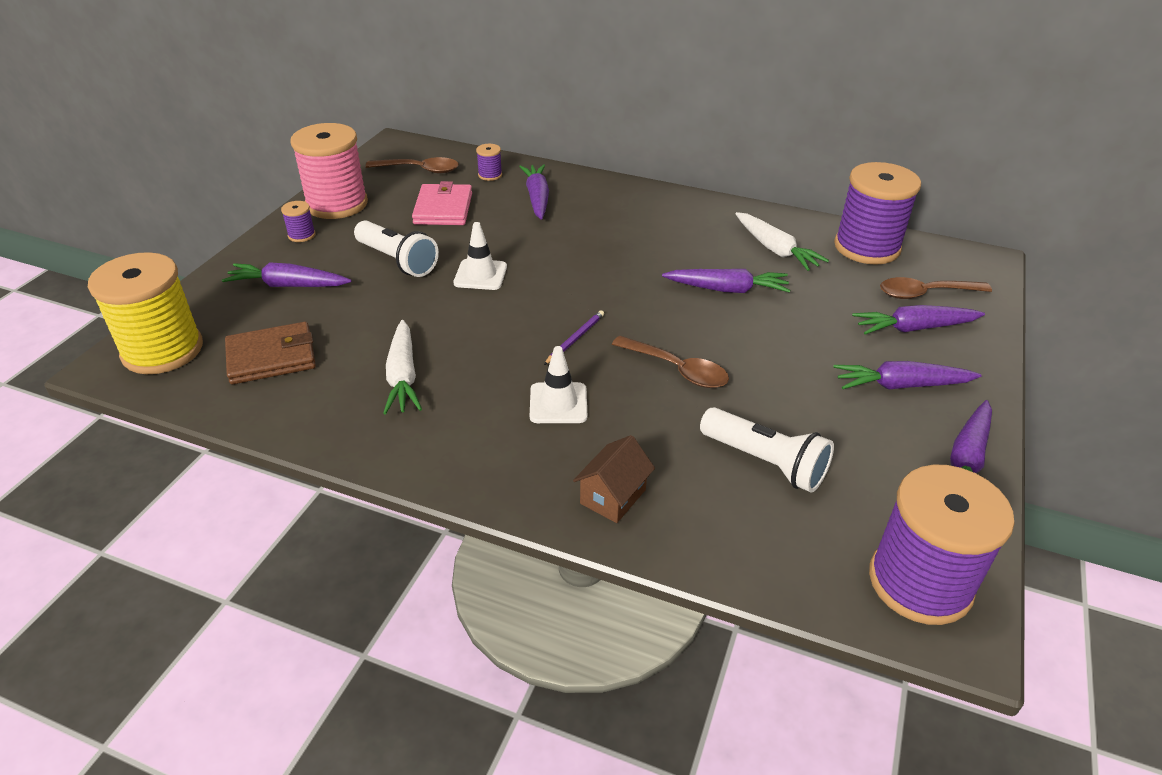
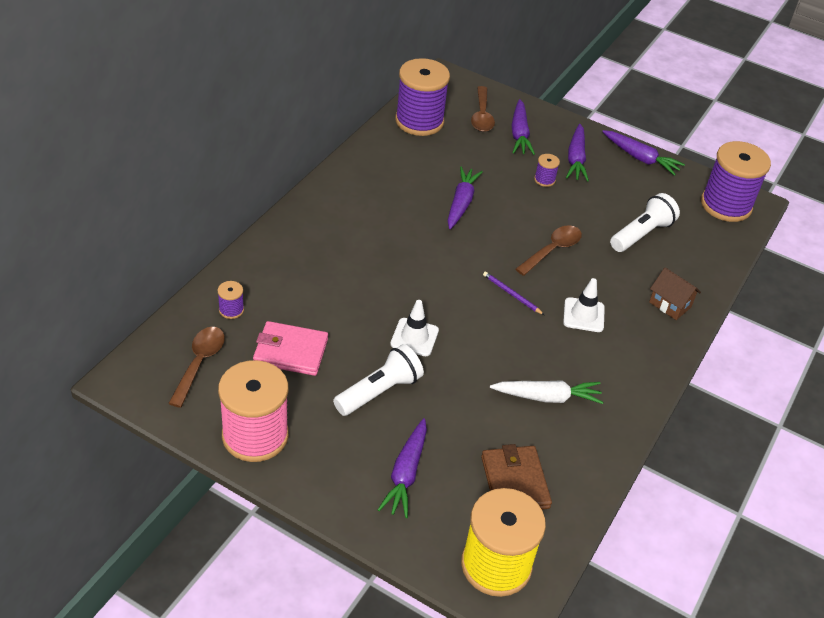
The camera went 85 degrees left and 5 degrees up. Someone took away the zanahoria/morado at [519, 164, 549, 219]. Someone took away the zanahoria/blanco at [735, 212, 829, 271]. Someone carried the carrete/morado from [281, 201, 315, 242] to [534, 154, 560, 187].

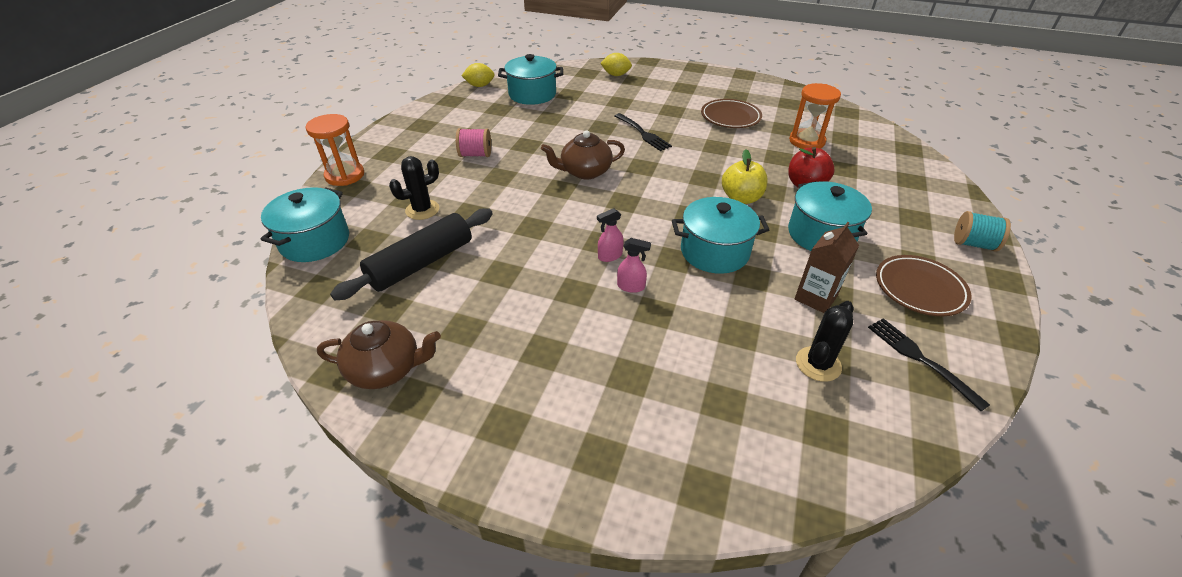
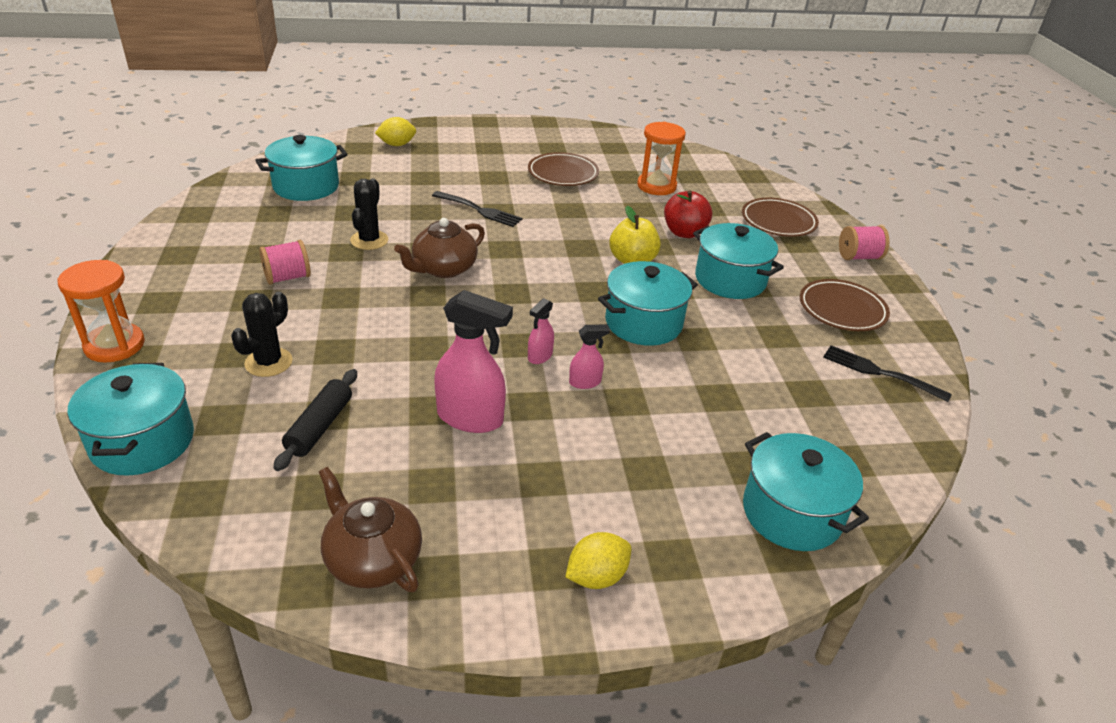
The camera went 30 degrees left and 5 degrees down. Someone took away the cartón de leche/marrón at [794, 222, 859, 313]. Someone put down the pulverizador/rosa at [434, 290, 513, 433]. Someone put down the plato/marrón at [742, 198, 819, 237]. Someone put down the olla/turquesa at [743, 432, 869, 551]. Someone carried the limón/amarillo from [461, 63, 495, 87] to [565, 532, 631, 589]. Someone carried the cactus/negro from [796, 301, 854, 382] to [350, 179, 389, 250]. Someone repainted the carrete/turquesa at [954, 211, 1011, 252], which became the carrete/rosa at [839, 226, 889, 260]. Someone rotated the tetera/marrón at [317, 320, 441, 389] by 105 degrees counterclockwise. Someone scaled the rodillo/negro at [330, 208, 493, 300] by 0.62.

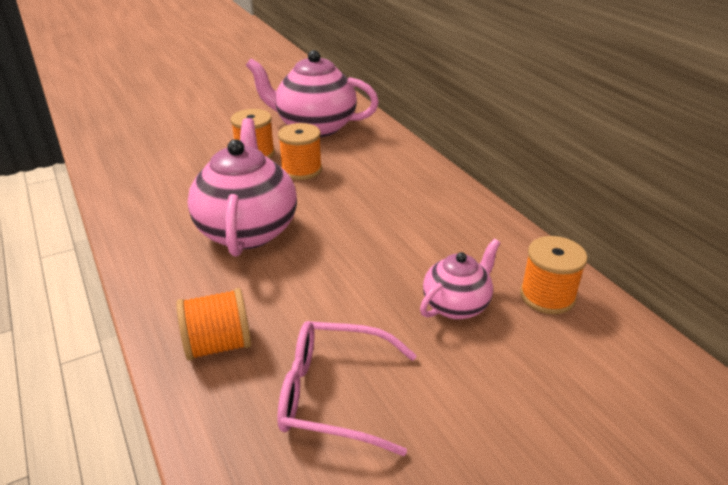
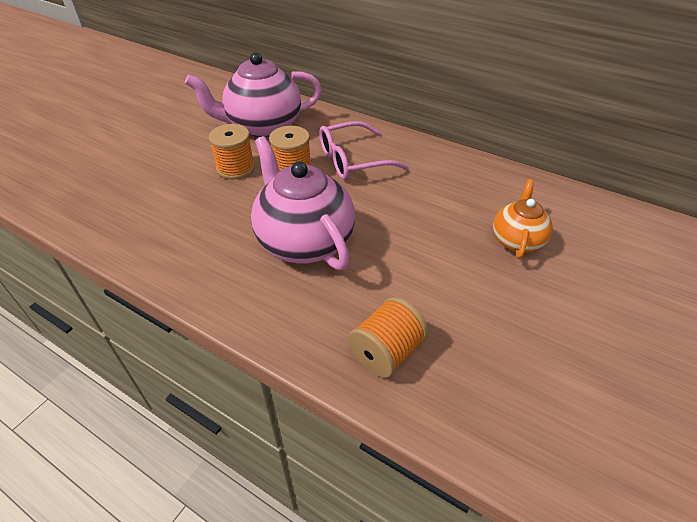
The camera went 30 degrees left and 10 degrees up. Someone took away the carrete/naranja at [520, 236, 588, 314]. Someone carried the gafas/rosa from [277, 321, 417, 456] to [319, 121, 409, 180]. Someone repainted the tetera/rosa at [420, 239, 500, 320], which became the tetera/naranja at [493, 179, 553, 259].

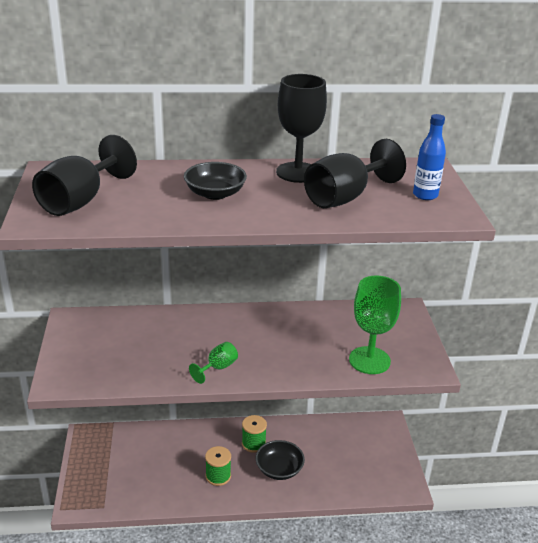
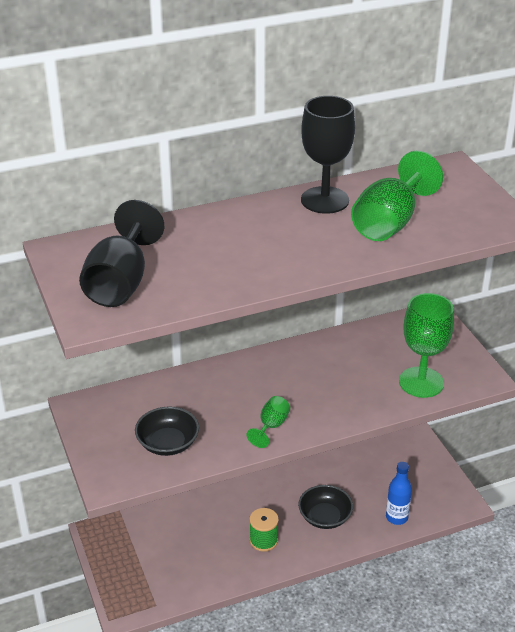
The camera went 15 degrees left and 5 degrees up. Someone took away the carrete/verde at [242, 415, 267, 453]. Someone carried the cuenco/negro from [184, 162, 247, 200] to [135, 407, 199, 456]. Someone carried the botella/azul from [413, 114, 446, 200] to [386, 462, 412, 525]. Someone repainted the copa/negro at [304, 139, 406, 208], which became the copa/verde at [351, 151, 443, 241].

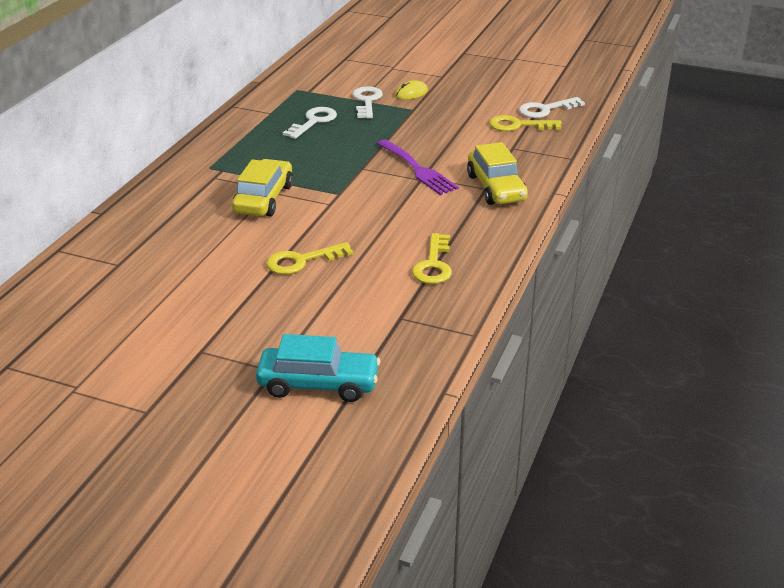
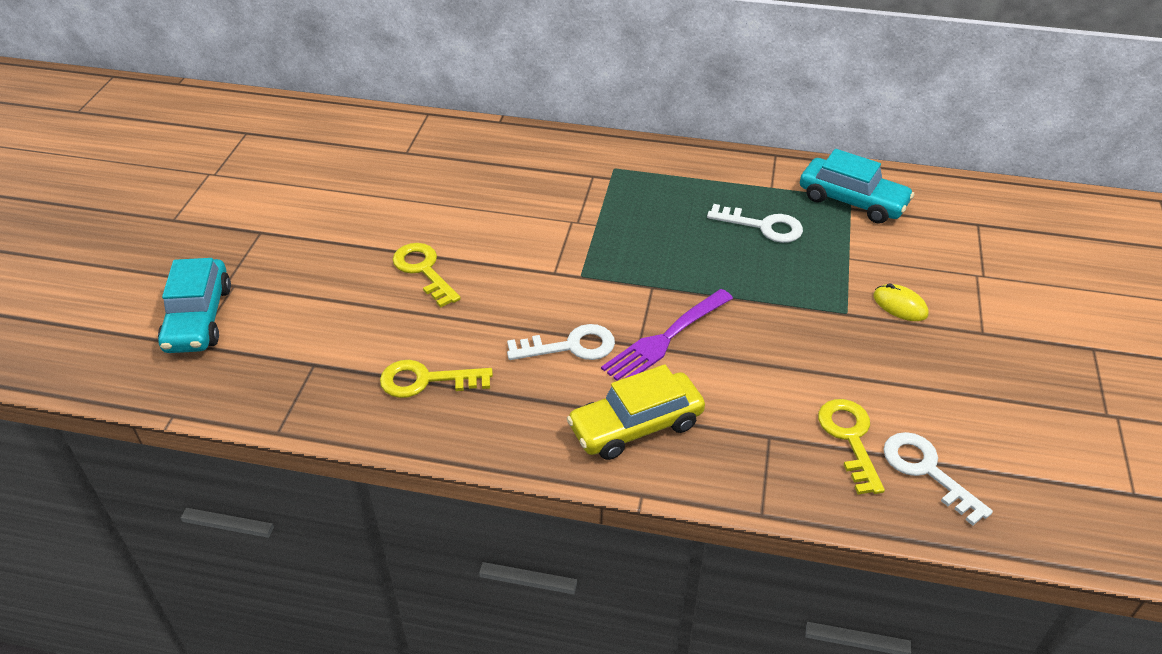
The camera went 80 degrees right and 10 degrees up. Someone took away the coche/amarillo at [232, 159, 293, 217]. Someone put down the coche/turquesa at [800, 149, 914, 224]. Someone carried the llave/blanco from [352, 86, 383, 118] to [507, 324, 615, 360].

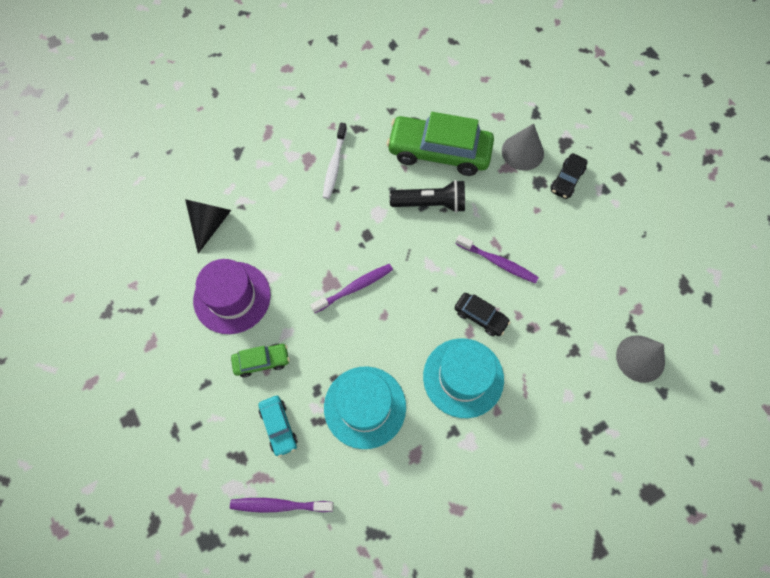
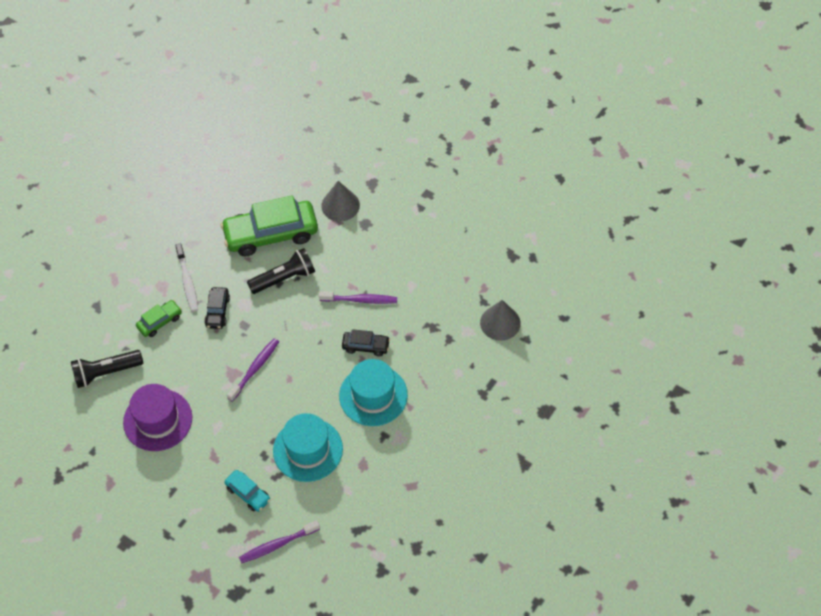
The camera went 25 degrees left and 10 degrees down. Someone carried the coche/verde from [231, 344, 290, 377] to [136, 300, 182, 337]. Someone carried the coche/negro from [550, 153, 588, 199] to [204, 287, 230, 329]. Someone swapped the cono/negro at [185, 199, 231, 254] for the lámpara de mano/negro at [71, 350, 143, 388].

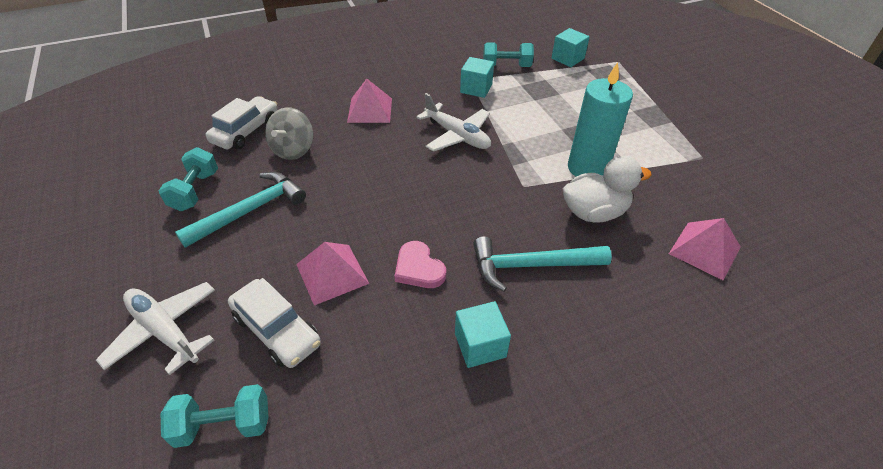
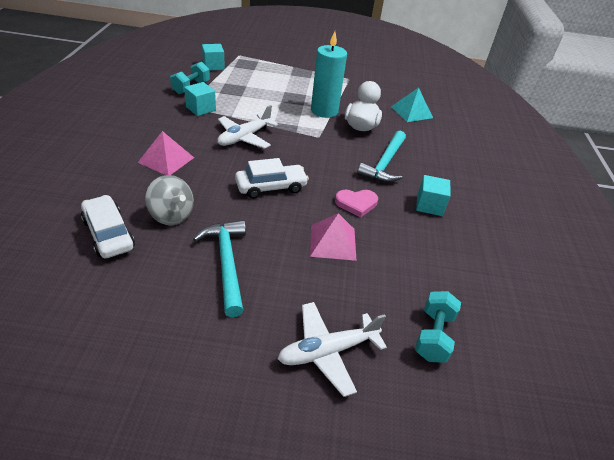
The camera went 65 degrees left and 5 degrees down. Someone took away the mancuerna/turquesa at [159, 147, 218, 211]. Someone carried the coche/blanco from [228, 278, 321, 368] to [235, 158, 309, 199]. Someone repainted the pirámide/rosa at [669, 218, 741, 281], which became the pirámide/turquesa at [391, 88, 433, 122]. Someone rotated the avión/blanco at [416, 93, 491, 152] by 150 degrees clockwise.

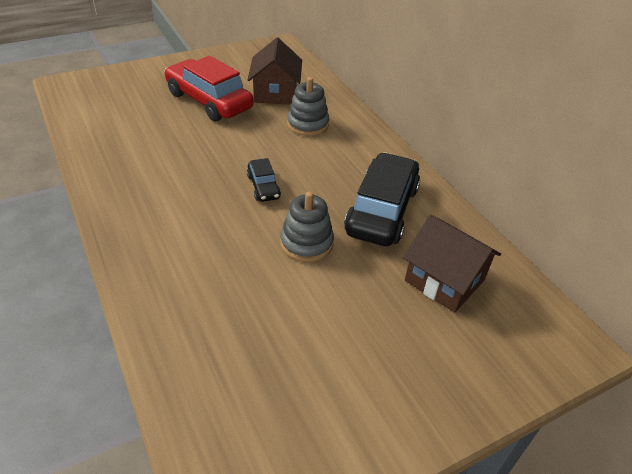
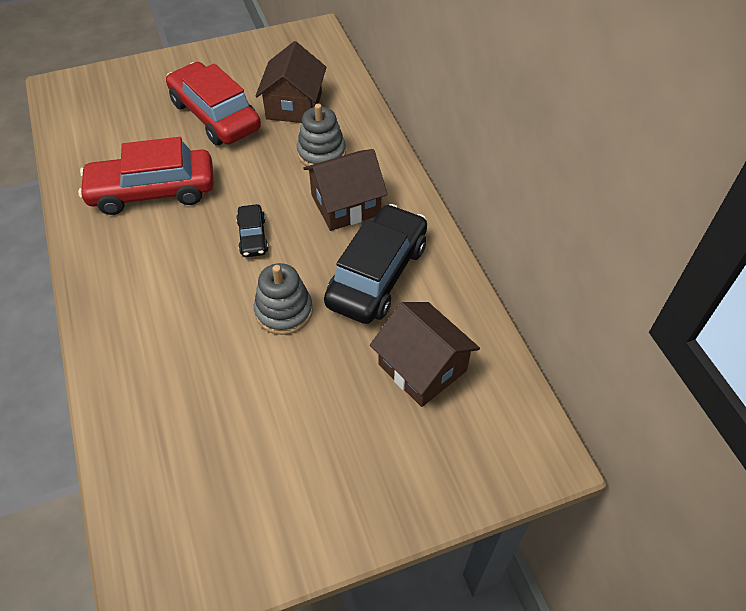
The camera went 10 degrees right and 10 degrees up. Someone put down the coche/rojo at [78, 137, 214, 215]. Someone put down the casa/marrón at [303, 149, 388, 231].

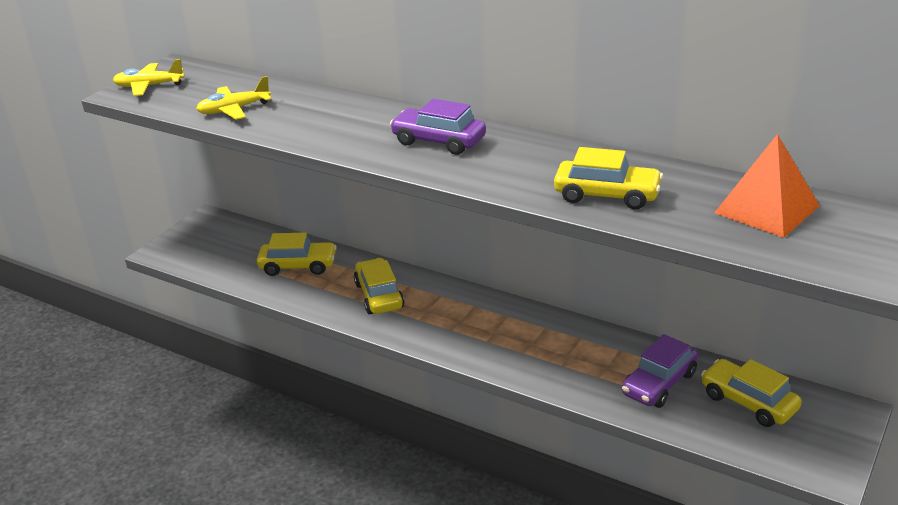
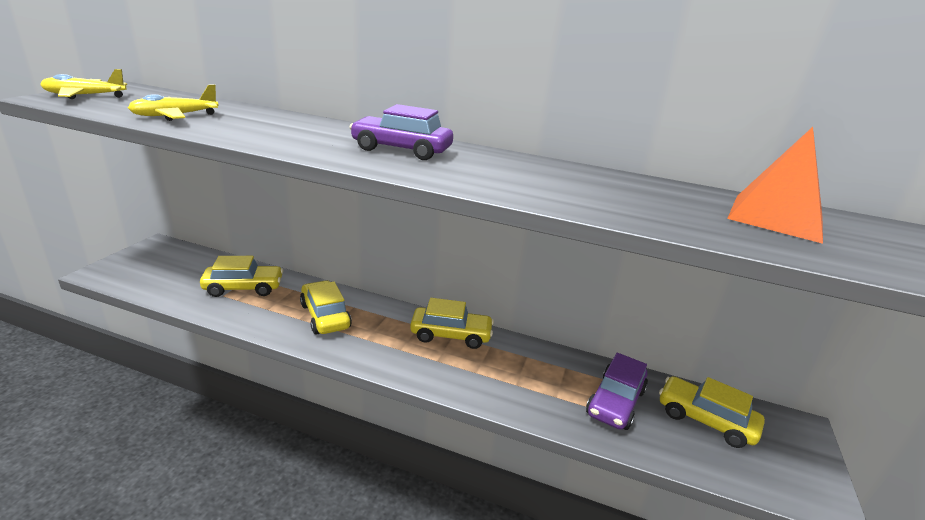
The camera went 15 degrees left and 5 degrees down. Someone carried the coche/amarillo from [554, 147, 663, 210] to [410, 298, 494, 349].

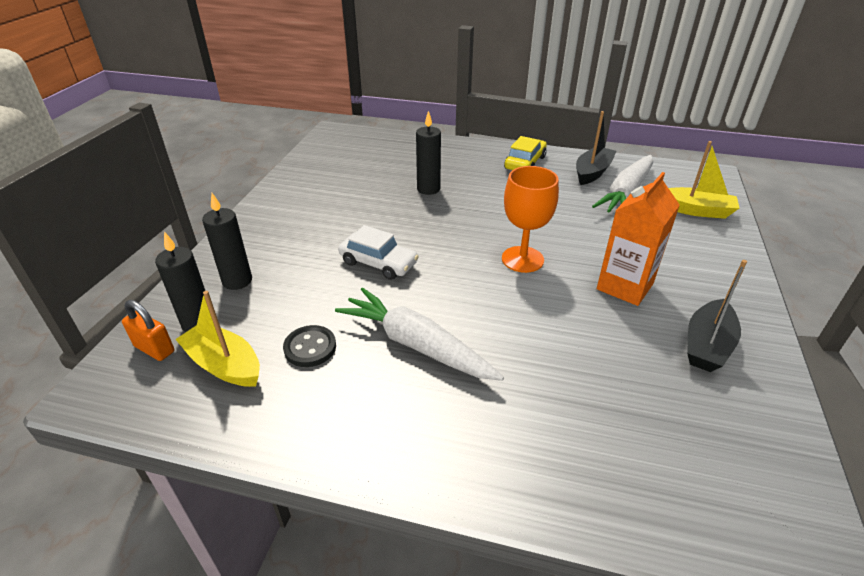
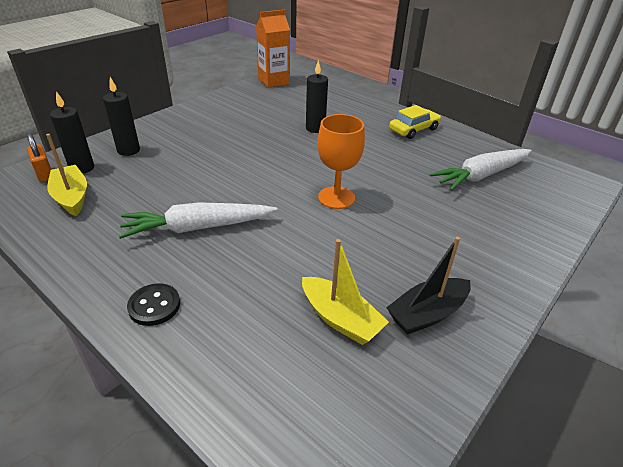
The camera went 25 degrees right and 0 degrees up. Someone took away the coche/blanco at [338, 225, 419, 280]. Someone took away the barco/negro at [576, 111, 616, 185]. Someone carried the botón/negro from [283, 325, 336, 367] to [127, 283, 180, 326]. Someone carried the cartón de leche/naranja from [597, 172, 680, 306] to [256, 10, 290, 88]. Someone carried the barco/amarillo from [669, 141, 739, 219] to [302, 239, 389, 345]. Someone rotated the zanahoria/blanco at [335, 288, 504, 381] by 75 degrees counterclockwise.

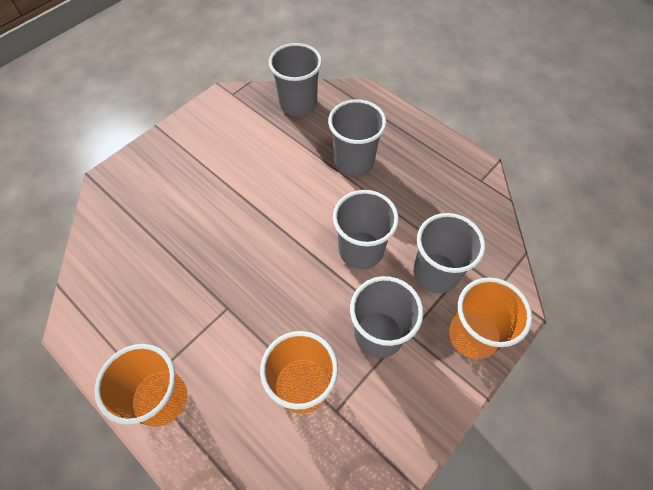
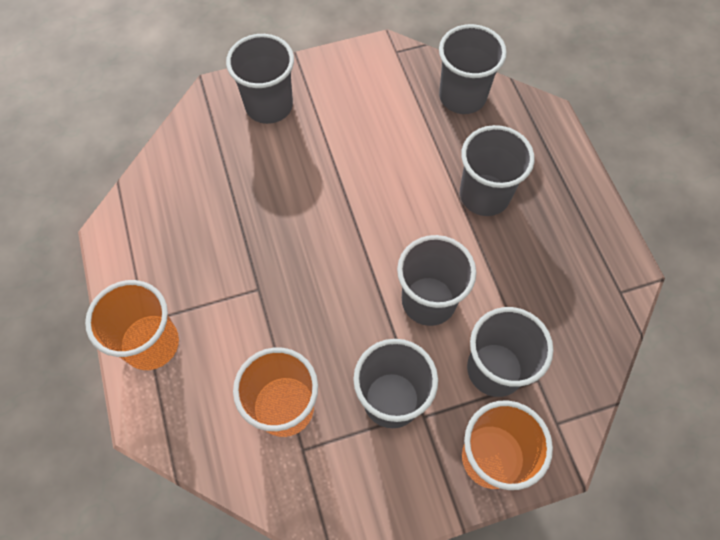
The camera went 30 degrees right and 5 degrees up. Someone put down the vaso/gris at [226, 34, 294, 124].

